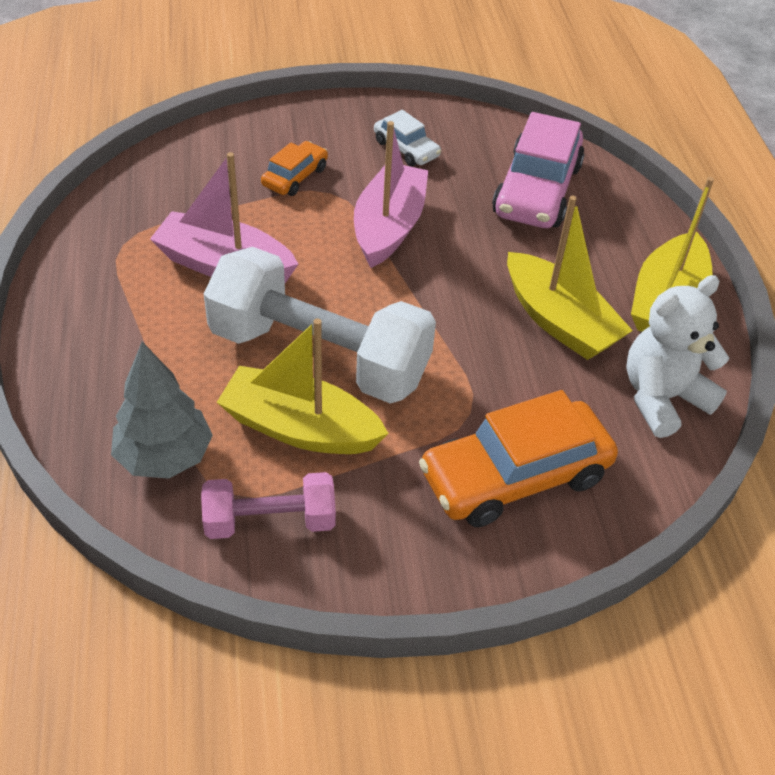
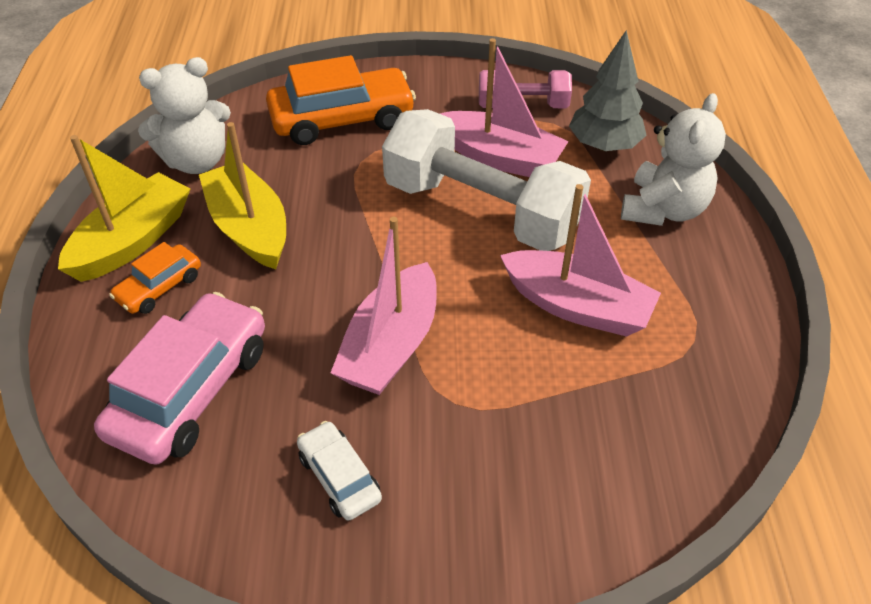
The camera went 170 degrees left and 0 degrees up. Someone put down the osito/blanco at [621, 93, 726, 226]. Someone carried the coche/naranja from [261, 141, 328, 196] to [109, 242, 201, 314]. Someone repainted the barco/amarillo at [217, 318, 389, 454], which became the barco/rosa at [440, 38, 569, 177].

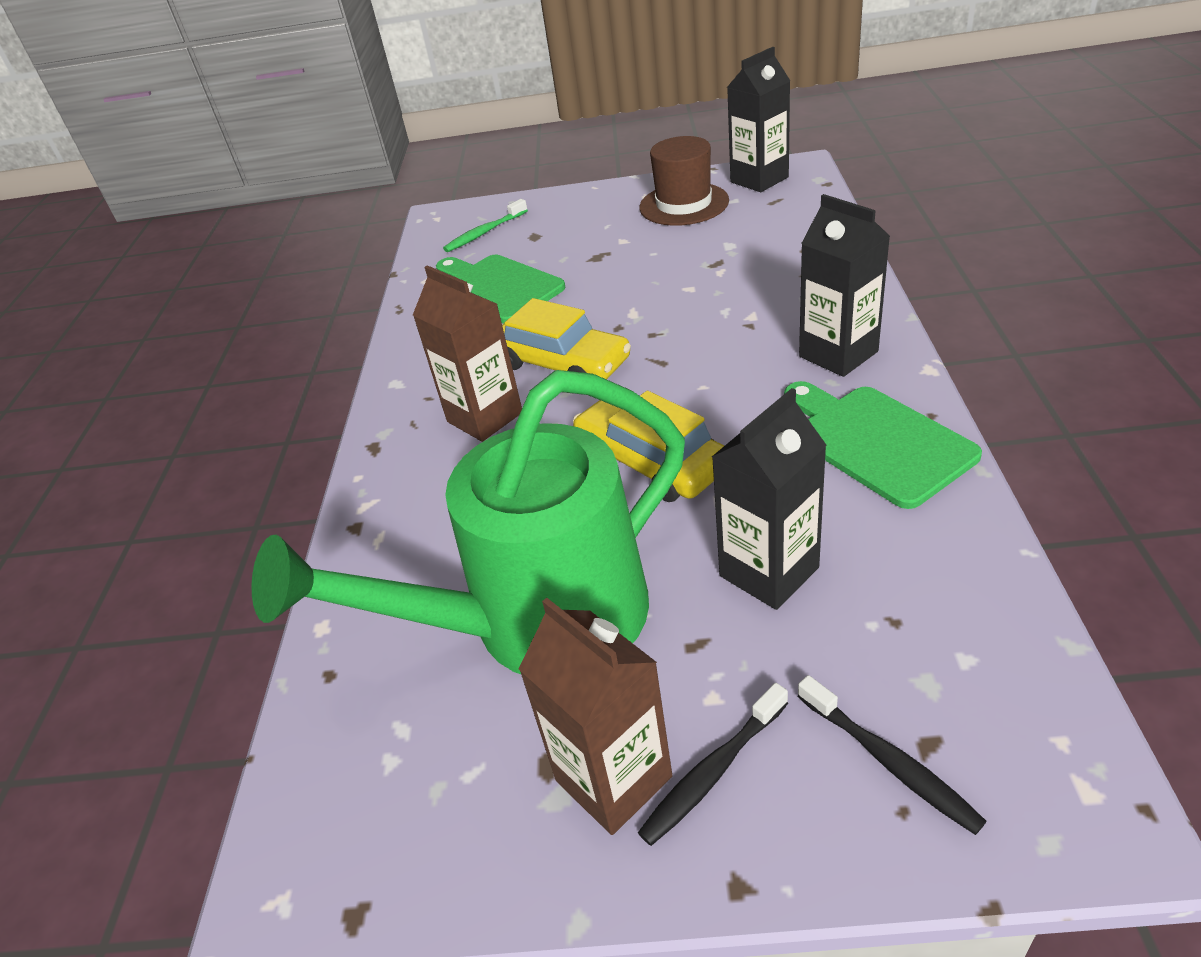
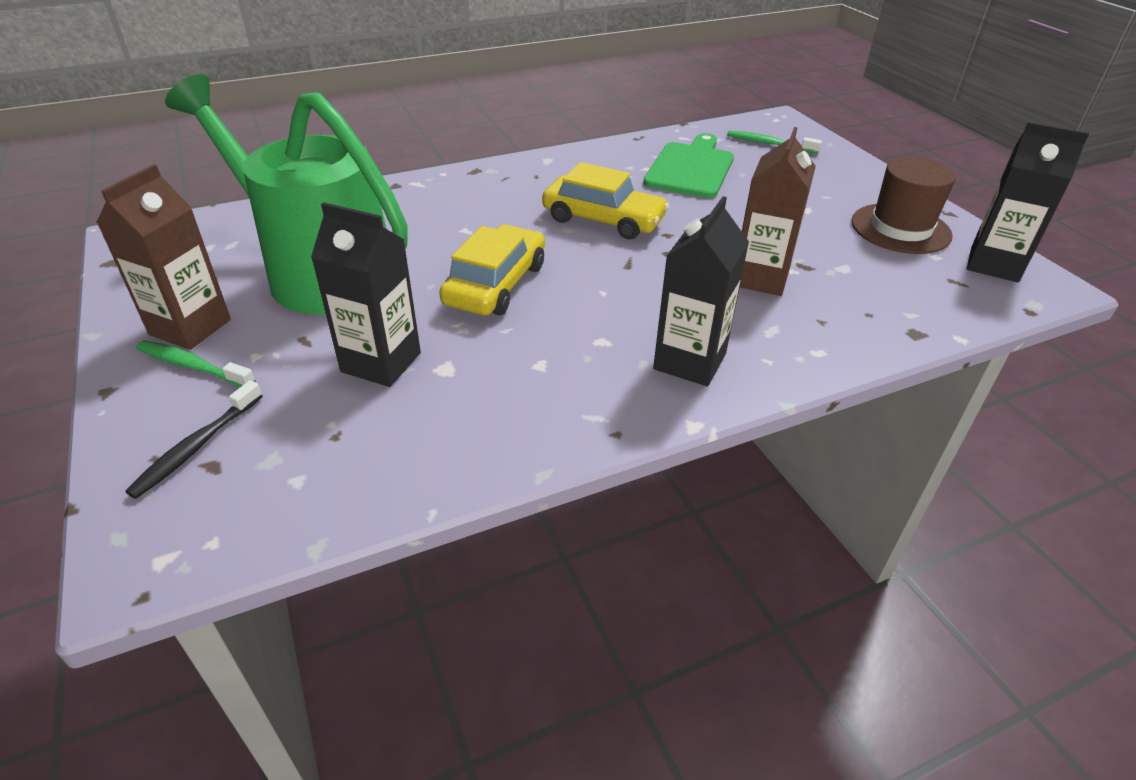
The camera went 60 degrees right and 0 degrees up. Someone took away the tabla de cortar/verde at [784, 381, 982, 509]. Someone carried the cartón de leche/marrón from [413, 265, 522, 442] to [740, 127, 816, 296]. Someone repainted the cepillo de dientes/negro at [638, 683, 788, 846], which became the cepillo de dientes/verde at [136, 340, 256, 387]. Someone rotated the coche/amarillo at [502, 298, 631, 379] by 75 degrees counterclockwise.

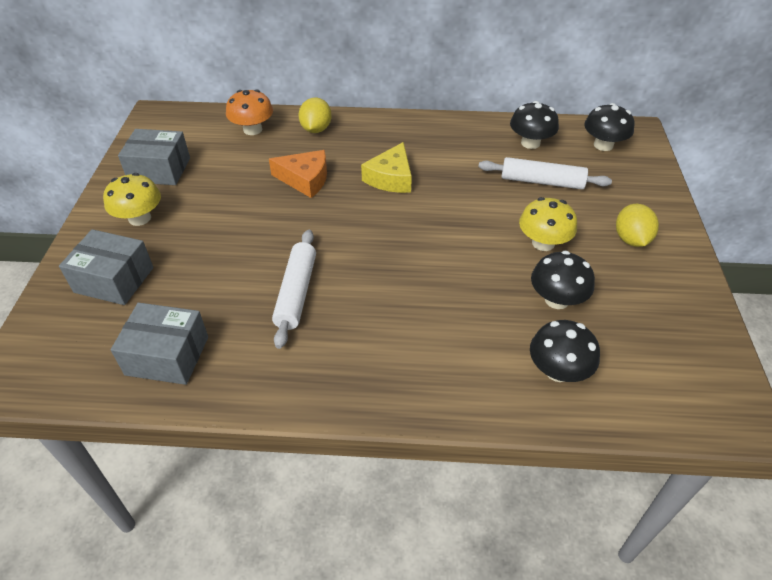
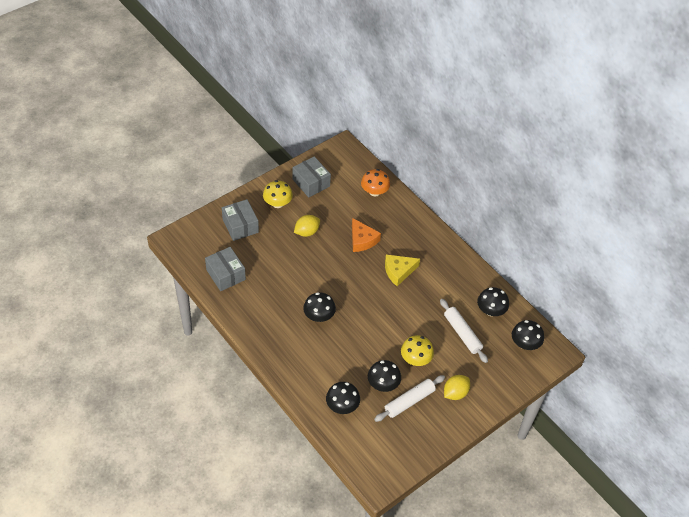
The camera went 45 degrees right and 5 degrees up. Someone put down the seta/negro at [303, 292, 336, 322]. Someone carried the rodillo/blanco from [272, 230, 316, 349] to [374, 375, 445, 422]. Someone carried the limón/amarillo from [299, 97, 332, 133] to [294, 215, 320, 237].

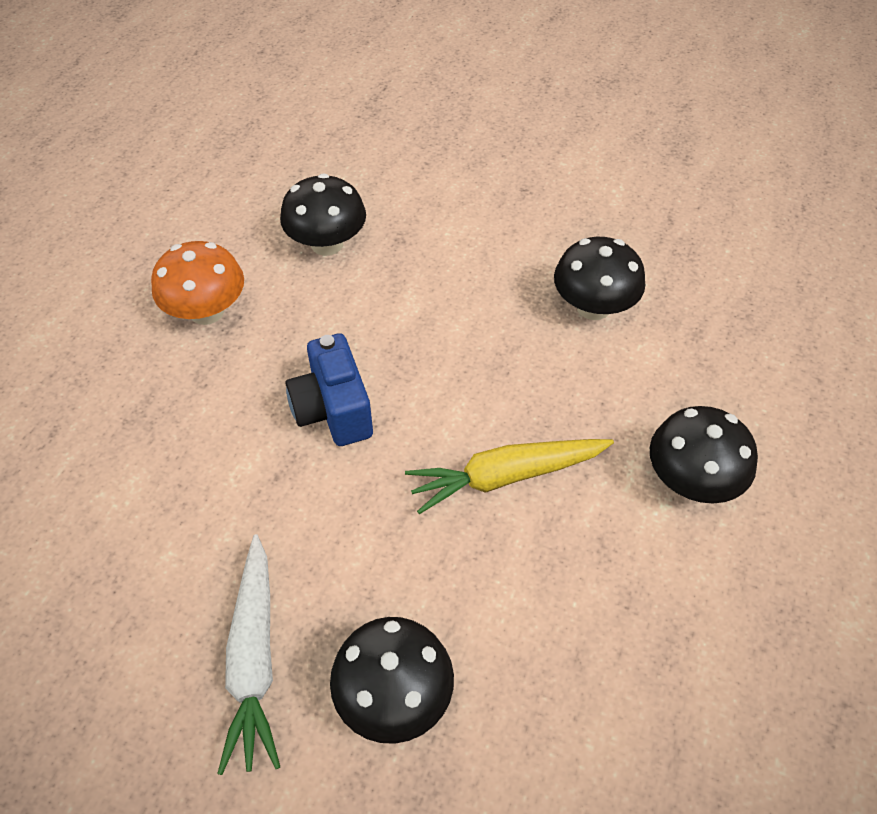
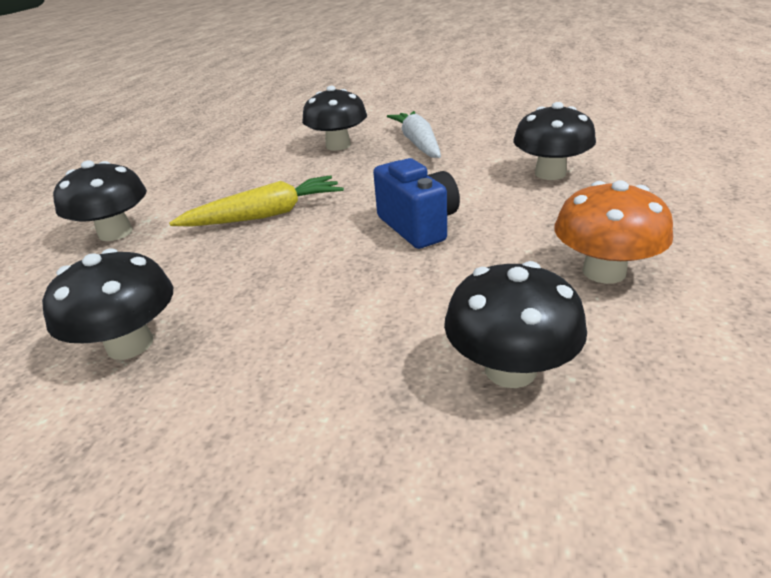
The camera went 175 degrees right and 20 degrees down. Someone put down the seta/negro at [513, 102, 596, 180].

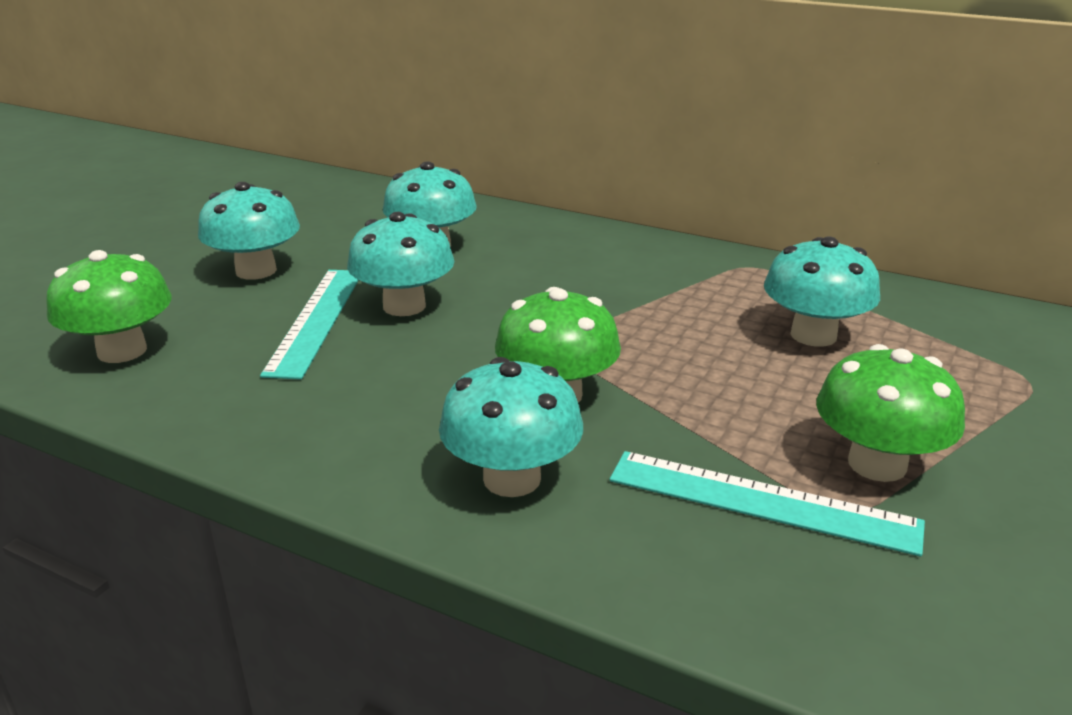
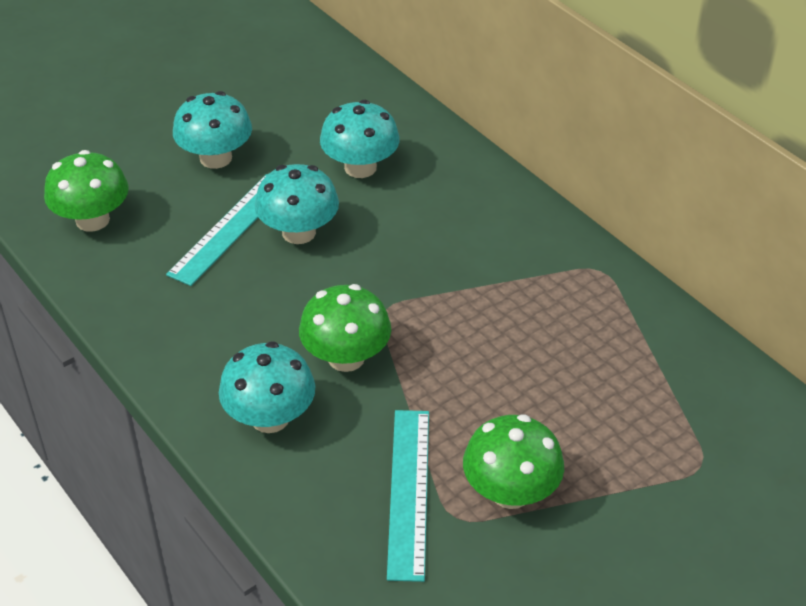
The camera went 25 degrees right and 15 degrees up. Someone took away the seta/turquesa at [764, 236, 880, 347]. Someone rotated the regla/turquesa at [610, 451, 925, 557] by 45 degrees clockwise.

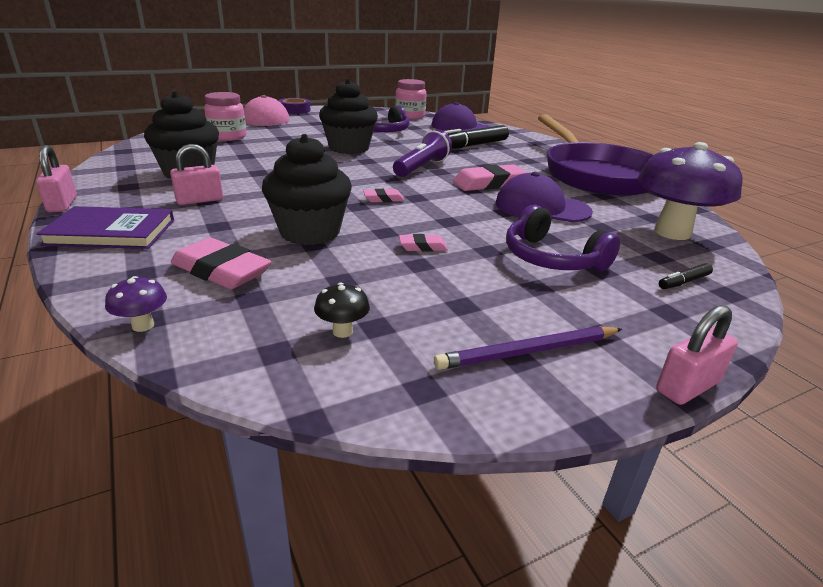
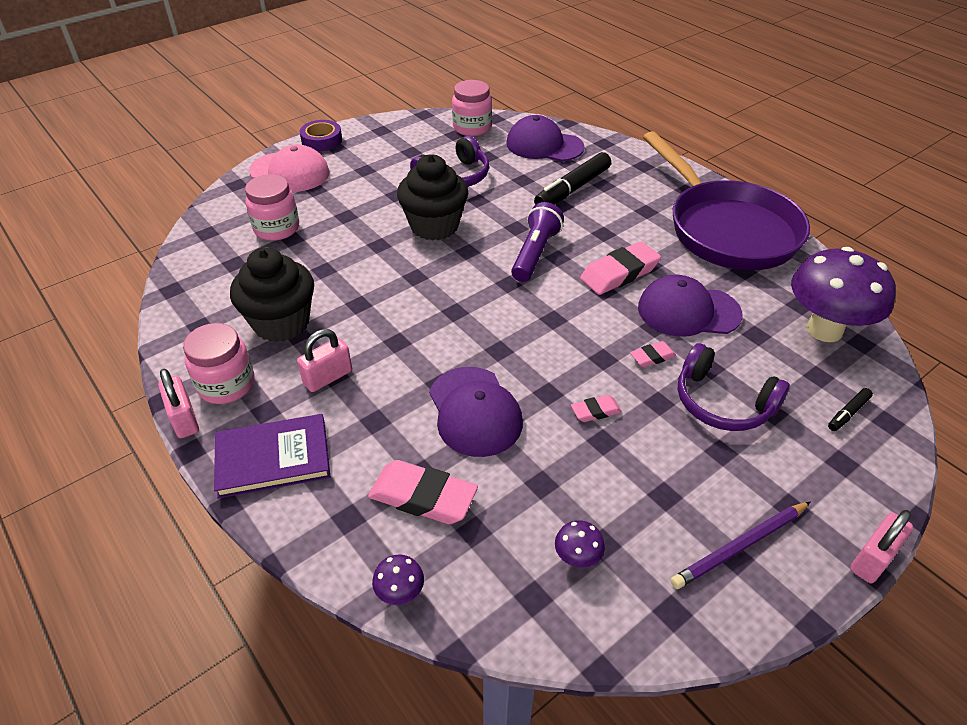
The camera went 10 degrees left and 15 degrees up. Someone put down the tarro/rosa at [183, 323, 255, 404]. Someone carried the goma de borrar/rosa from [363, 189, 405, 202] to [630, 341, 676, 368]. Someone swapped the magdalena/negro at [262, 134, 352, 245] for the gorra/morado at [429, 367, 523, 457]. Someone repainted the seta/negro at [314, 282, 370, 338], which became the seta/morado at [555, 520, 605, 568].

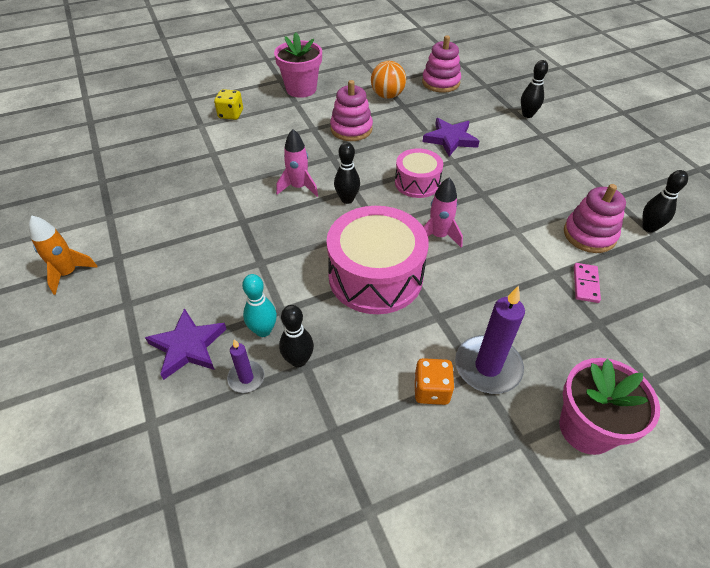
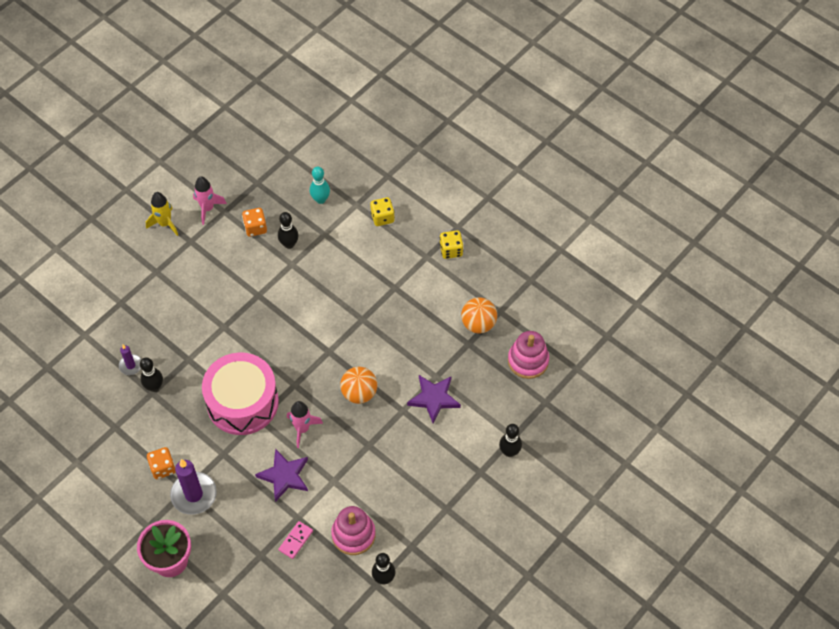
The camera went 65 degrees right and 10 degrees up. Someone took away the juguete apilable/rosa at [330, 80, 373, 141]. Someone put down the dado/naranja at [242, 208, 267, 237]. Someone carried the estrella/morado from [145, 308, 226, 380] to [255, 448, 308, 502]. Someone carried the bolo/turquesa from [242, 274, 277, 337] to [310, 167, 330, 204]. Someone carried the cohete/rosa from [276, 129, 318, 197] to [193, 176, 227, 225]. Someone carried the bolo/negro from [334, 142, 360, 204] to [278, 212, 299, 249]. Someone swapped the maceta/rosa at [274, 32, 322, 98] for the dado/amarillo at [439, 231, 463, 259]. Someone swapped the tambor/rosa at [395, 148, 443, 198] for the pelota/naranja at [340, 367, 377, 404]. Someone repainted the cohete/naranja at [29, 215, 98, 295], which became the cohete/amarillo at [146, 192, 178, 236]. Someone rotated the ficha de dominó/rosa at [574, 263, 601, 303] by 45 degrees counterclockwise.

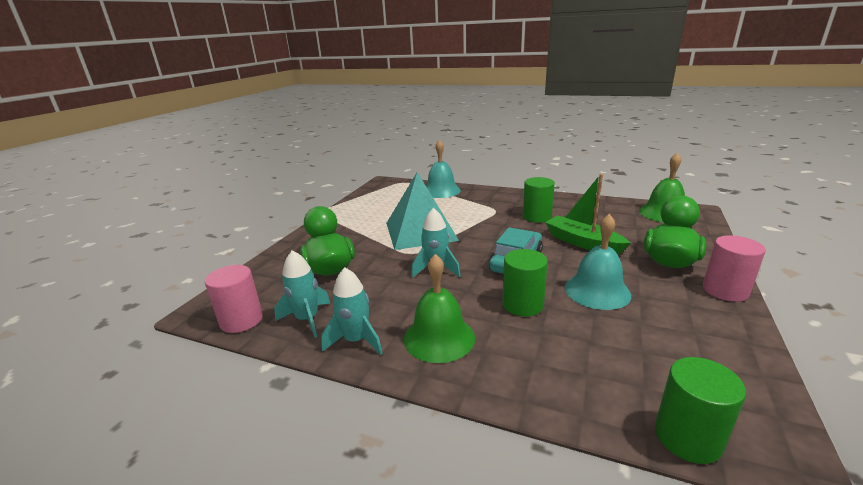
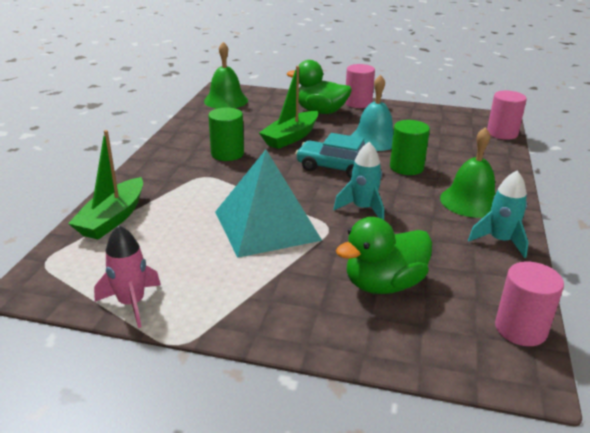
The camera went 100 degrees left and 5 degrees up. Someone took away the cohete/turquesa at [274, 250, 331, 338]. Someone put down the cohete/rosa at [94, 225, 161, 328]. Someone swapped the campana/turquesa at [426, 140, 461, 198] for the barco/verde at [68, 130, 143, 240]. Someone repainted the cilindro/verde at [655, 357, 746, 464], which became the cilindro/rosa at [487, 90, 527, 140].

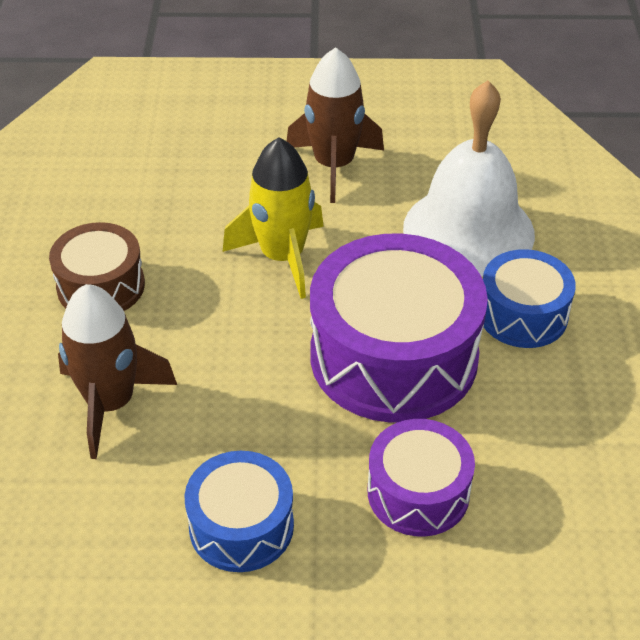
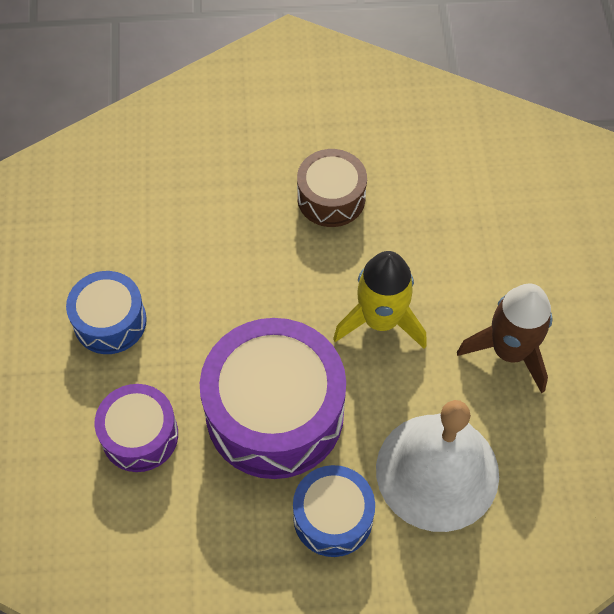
The camera went 85 degrees right and 15 degrees up. Someone took away the cohete/marrón at [58, 284, 177, 459].

